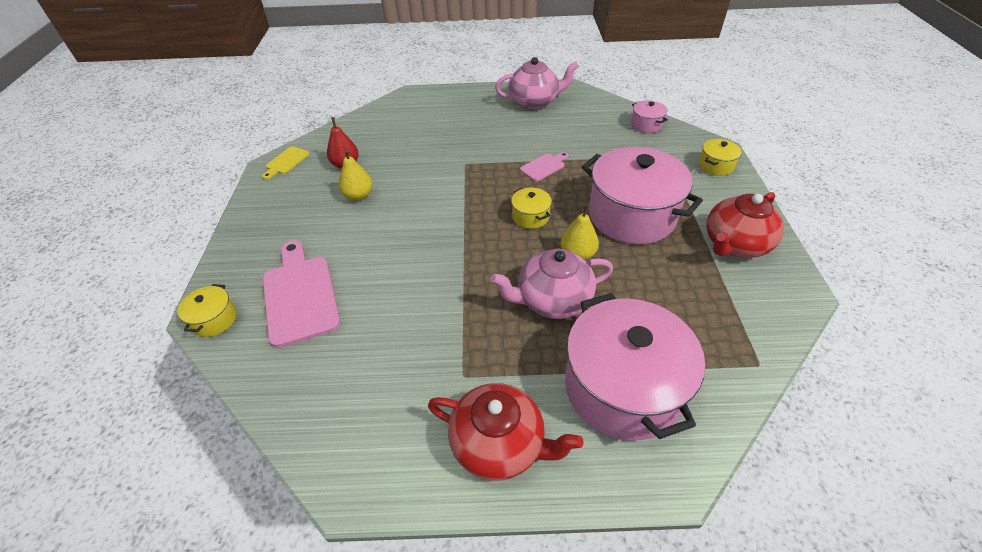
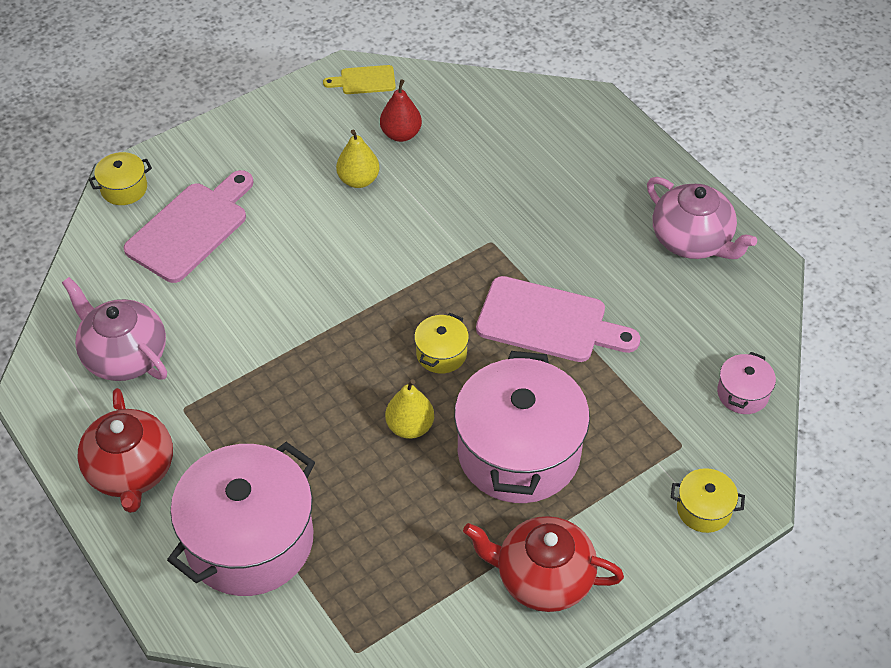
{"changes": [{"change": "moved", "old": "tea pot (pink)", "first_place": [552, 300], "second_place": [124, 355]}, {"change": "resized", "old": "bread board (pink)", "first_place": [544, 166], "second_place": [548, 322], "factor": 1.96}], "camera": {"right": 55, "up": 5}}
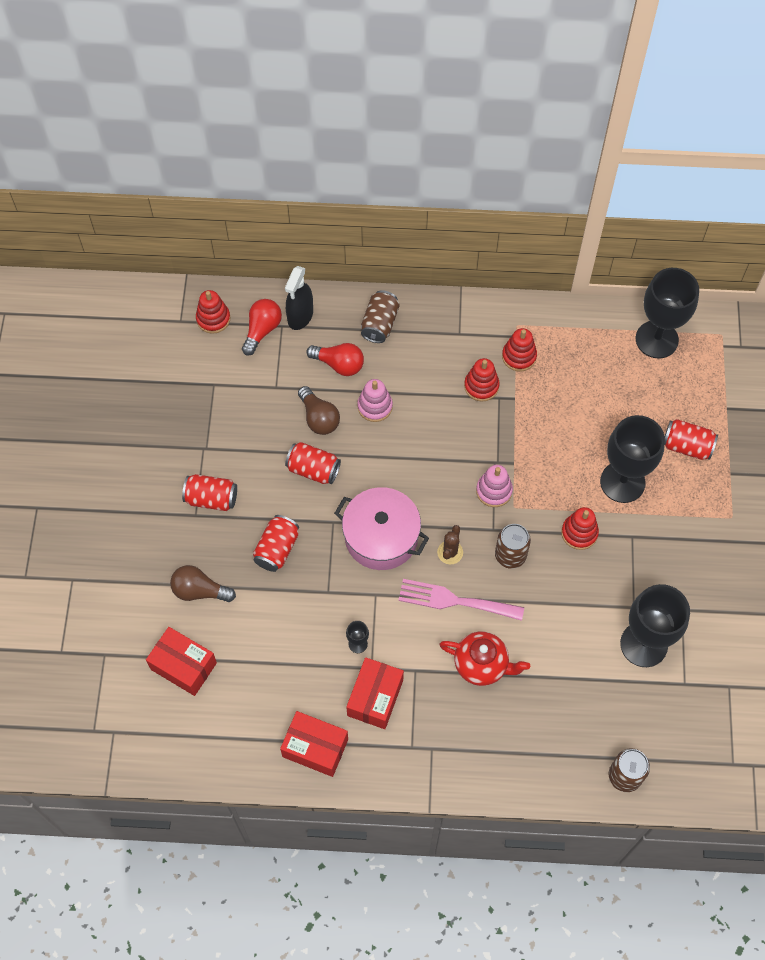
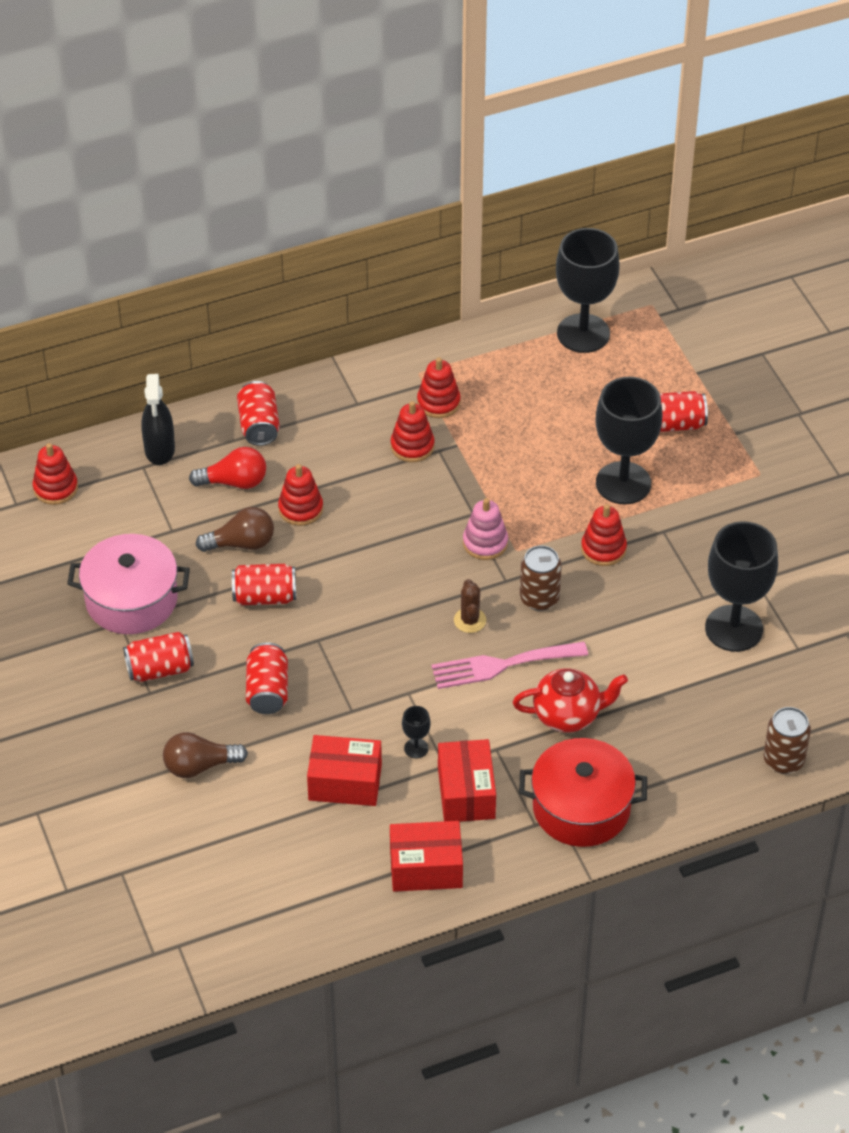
{"changes": [{"change": "removed", "old": "light bulb (crimson)", "first_place": [262, 330]}, {"change": "added", "new": "pot (crimson)", "second_place": [581, 808]}, {"change": "moved", "old": "package (crimson)", "first_place": [183, 666], "second_place": [345, 782]}, {"change": "moved", "old": "pot (pink)", "first_place": [381, 537], "second_place": [131, 600]}, {"change": "recoloured", "old": "ring stacker (pink)", "new": "ring stacker (crimson)", "first_place": [375, 406], "second_place": [300, 509]}, {"change": "recoloured", "old": "tin (dark brown)", "new": "tin (crimson)", "first_place": [380, 324], "second_place": [259, 425]}, {"change": "turned", "old": "light bulb (dark brown)", "first_place": [319, 418], "second_place": [241, 543], "degrees": -45}], "camera": {"right": -25, "up": -15}}
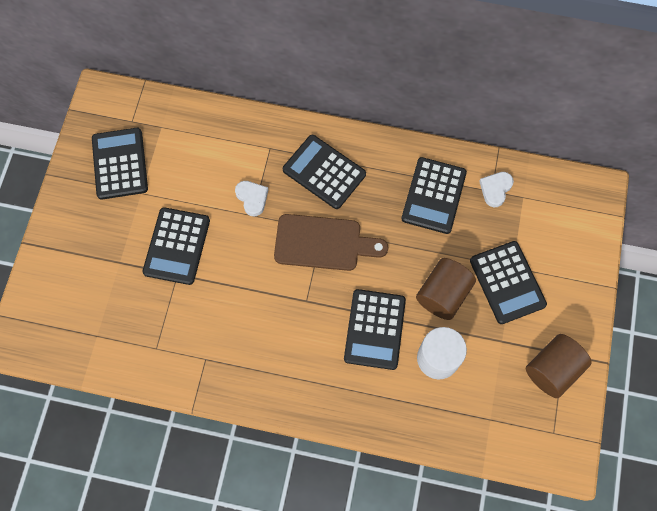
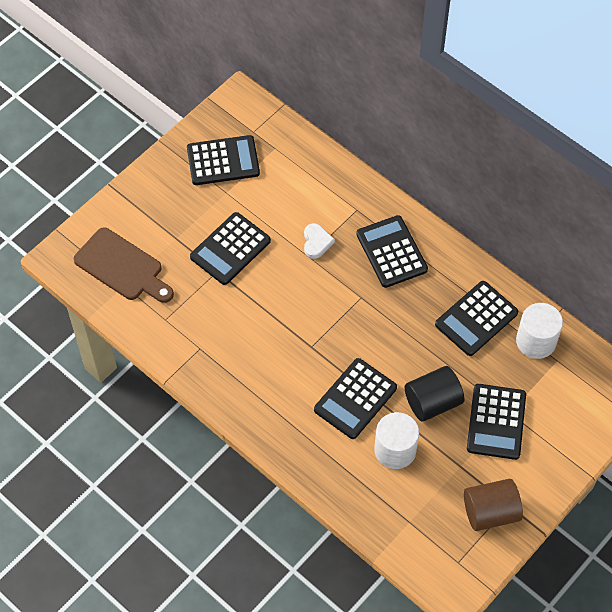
{"changes": [{"change": "moved", "old": "bread board (dark brown)", "first_place": [323, 243], "second_place": [122, 267]}, {"change": "replaced", "old": "heart shape (pure white)", "new": "cylinder (pure white)", "first_place": [495, 189], "second_place": [536, 341]}, {"change": "recoloured", "old": "cylinder (dark brown)", "new": "cylinder (black)", "first_place": [443, 294], "second_place": [432, 402]}, {"change": "turned", "old": "adding machine (black)", "first_place": [120, 164], "second_place": [223, 161], "degrees": 60}], "camera": {"right": 30, "up": -10}}
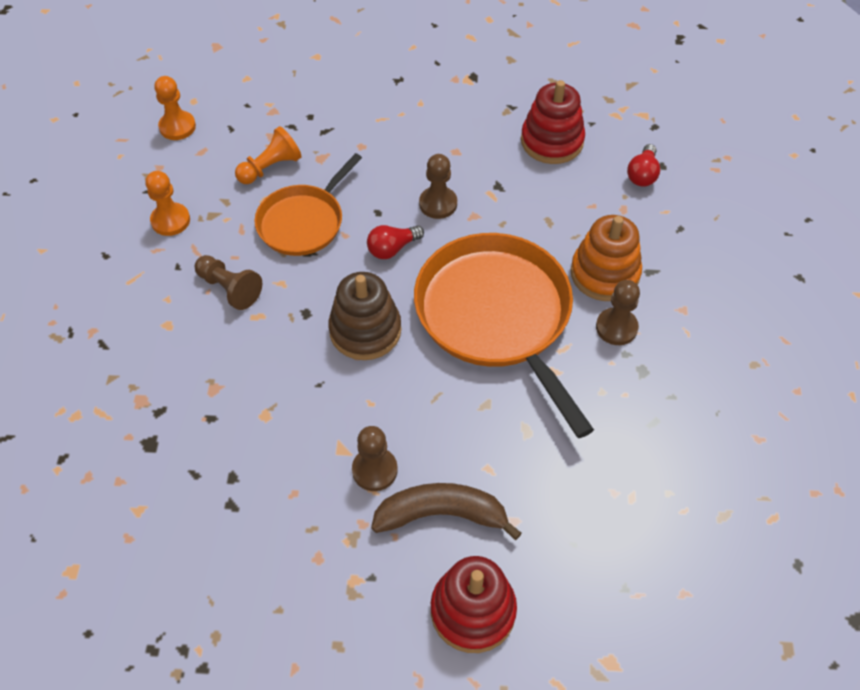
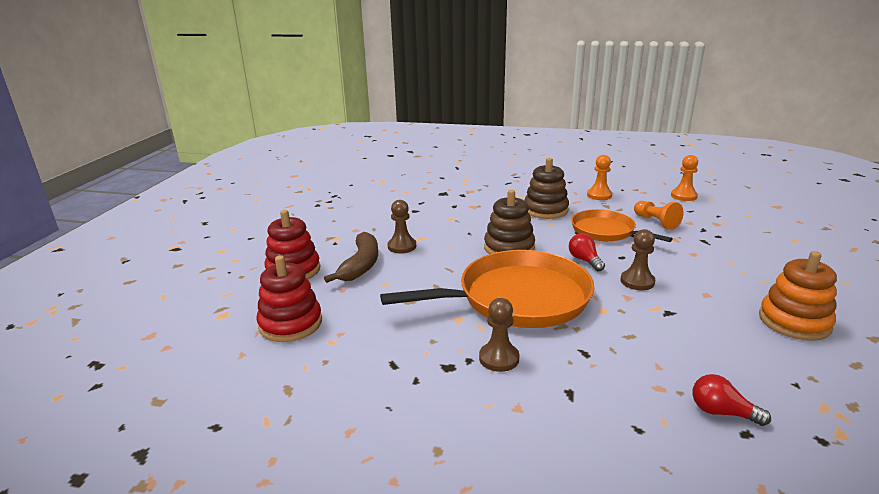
{"changes": [{"change": "moved", "old": "ring stacker (crimson)", "first_place": [552, 141], "second_place": [290, 324]}, {"change": "moved", "old": "ring stacker (orange-coloured)", "first_place": [604, 274], "second_place": [794, 322]}, {"change": "replaced", "old": "chess pawn (dark brown)", "new": "ring stacker (dark brown)", "first_place": [229, 289], "second_place": [545, 210]}], "camera": {"right": 100, "up": -30}}
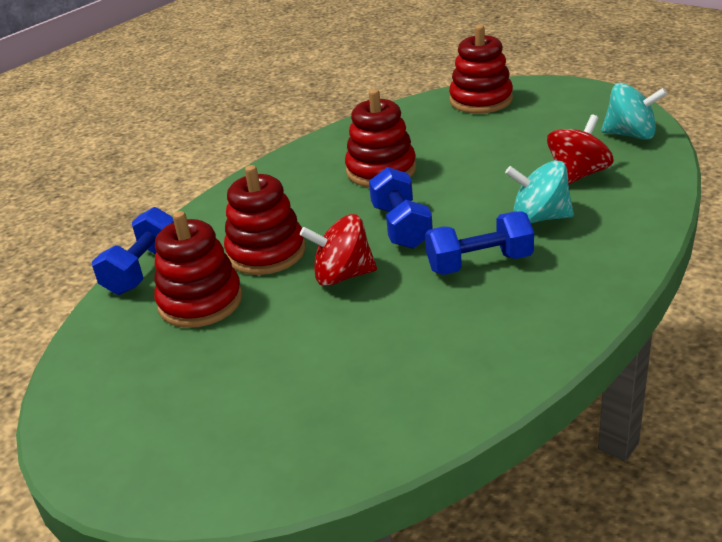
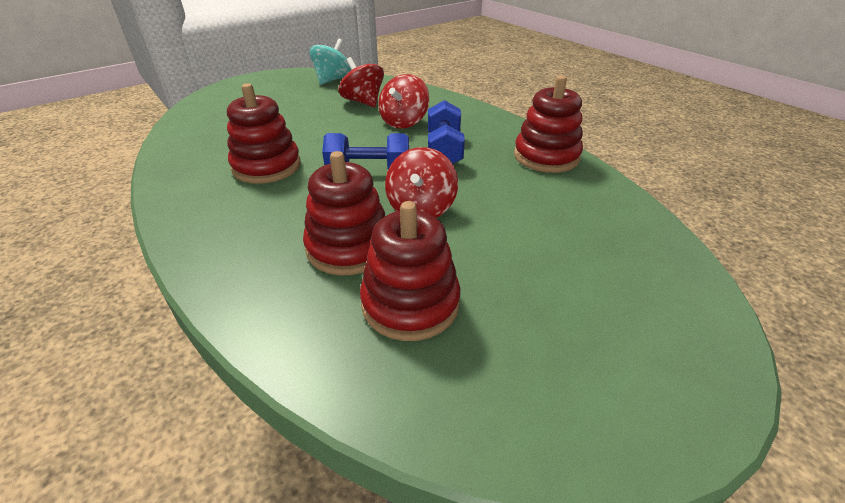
{"changes": [{"change": "removed", "old": "hand weight (blue)", "first_place": [143, 270]}, {"change": "moved", "old": "ring stacker (crimson)", "first_place": [481, 100], "second_place": [546, 156]}, {"change": "recoloured", "old": "toy top (turquoise)", "new": "toy top (crimson)", "first_place": [539, 218], "second_place": [404, 122]}], "camera": {"right": -80, "up": 5}}
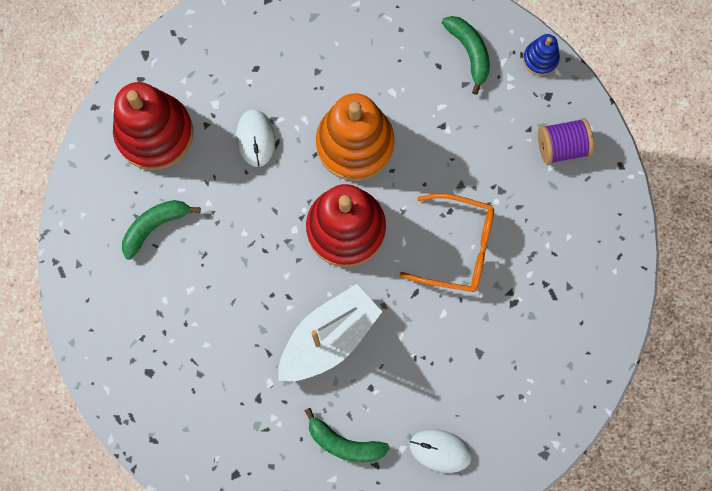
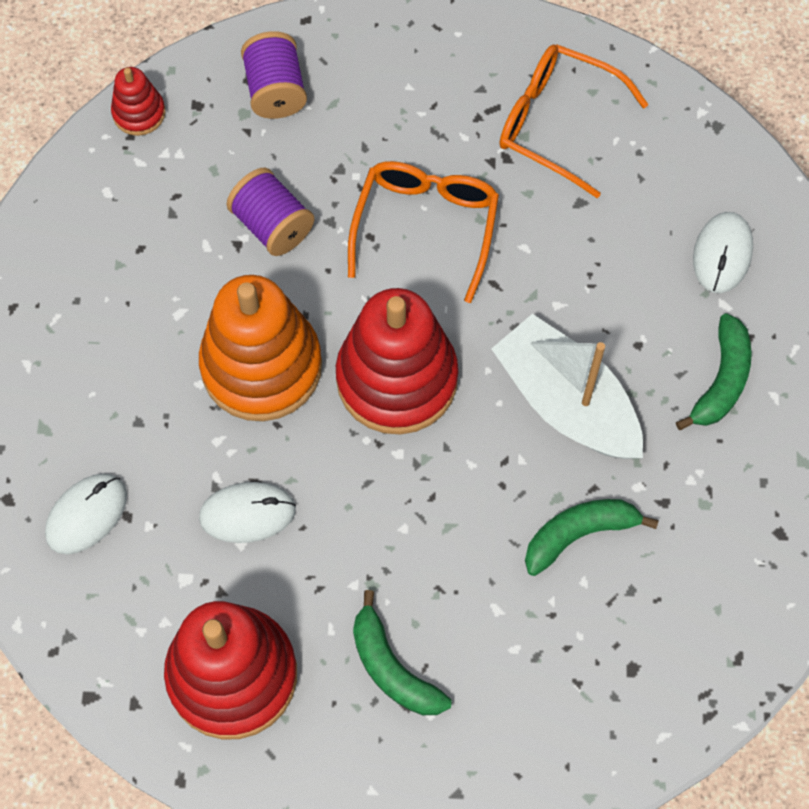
{"changes": [{"change": "added", "new": "computer mouse (pure white)", "second_place": [86, 515]}, {"change": "added", "new": "spool (royal purple)", "second_place": [272, 225]}, {"change": "added", "new": "spectacles (orange-coloured)", "second_place": [557, 123]}, {"change": "moved", "old": "banana fruit (green)", "first_place": [469, 52], "second_place": [579, 534]}, {"change": "recoloured", "old": "ring stacker (blue)", "new": "ring stacker (crimson)", "first_place": [540, 59], "second_place": [139, 113]}], "camera": {"right": -90, "up": -10}}
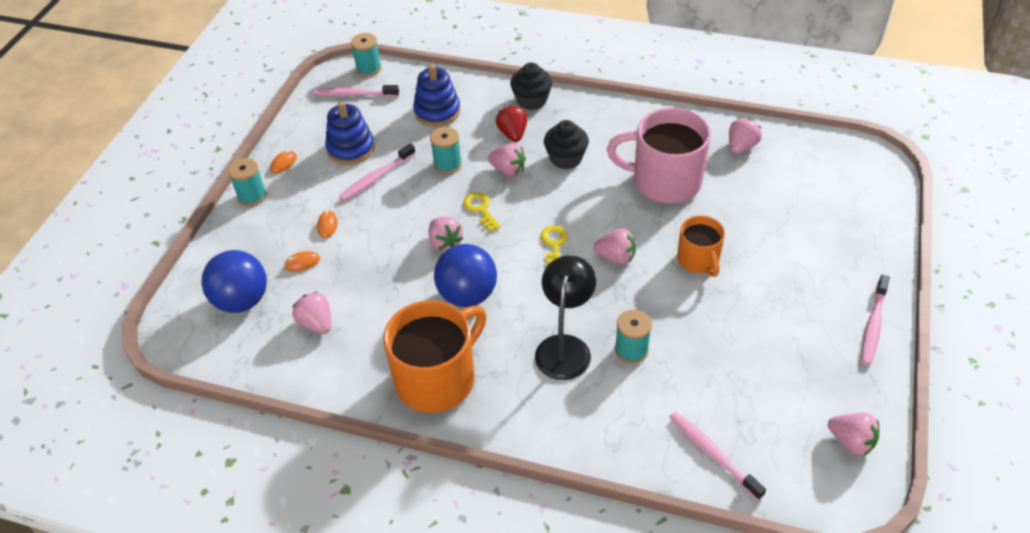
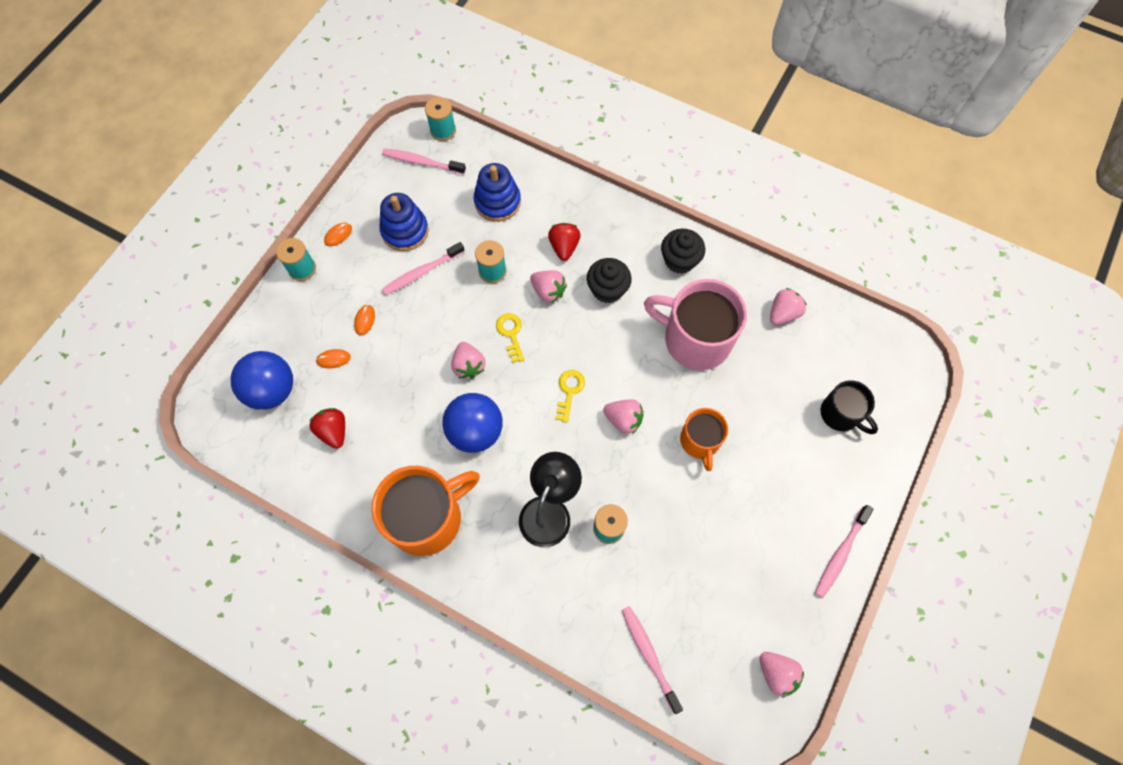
{"changes": [{"change": "added", "new": "tea mug (black)", "second_place": [840, 414]}, {"change": "moved", "old": "cupcake (black)", "first_place": [531, 100], "second_place": [679, 260]}, {"change": "recoloured", "old": "berry (pink)", "new": "berry (crimson)", "first_place": [316, 323], "second_place": [333, 431]}], "camera": {"right": 10, "up": 20}}
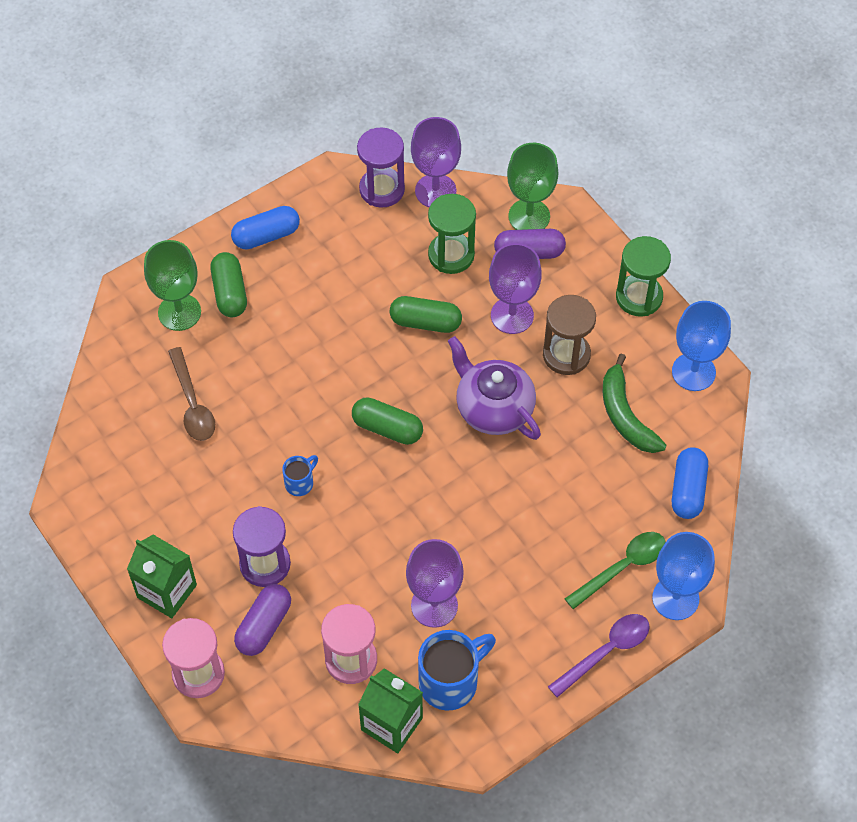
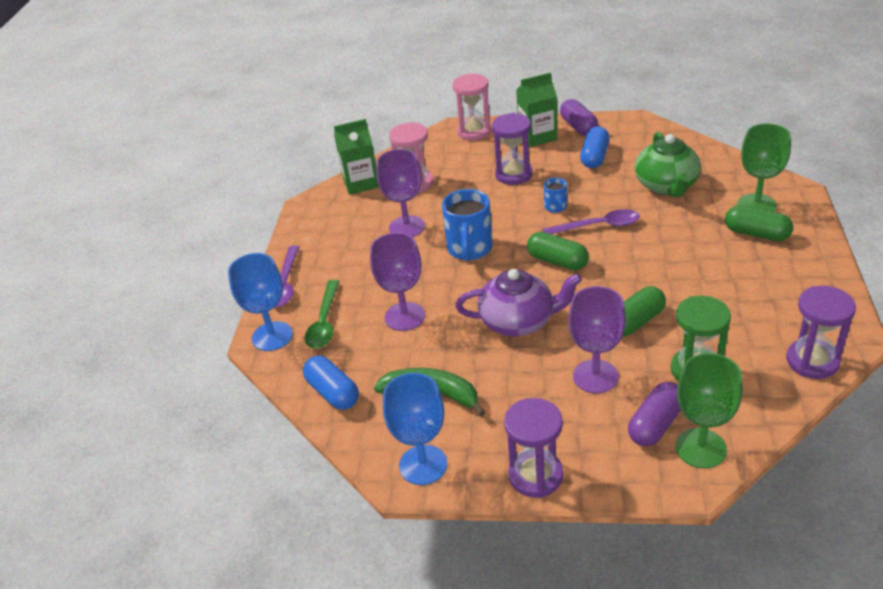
{"changes": [{"change": "removed", "old": "sand timer (dark brown)", "first_place": [566, 355]}, {"change": "added", "new": "spoon (royal purple)", "second_place": [598, 226]}, {"change": "moved", "old": "capsule (blue)", "first_place": [266, 236], "second_place": [594, 157]}, {"change": "moved", "old": "capsule (royal purple)", "first_place": [264, 626], "second_place": [578, 127]}, {"change": "moved", "old": "wine glass (royal purple)", "first_place": [435, 191], "second_place": [404, 316]}, {"change": "moved", "old": "tea mug (blue)", "first_place": [451, 681], "second_place": [469, 249]}, {"change": "replaced", "old": "spoon (dark brown)", "new": "tea pot (green)", "first_place": [192, 403], "second_place": [666, 186]}, {"change": "recoloured", "old": "sand timer (green)", "new": "sand timer (royal purple)", "first_place": [639, 297], "second_place": [535, 475]}, {"change": "turned", "old": "capsule (green)", "first_place": [387, 428], "second_place": [557, 261], "degrees": 60}], "camera": {"right": 135, "up": -20}}
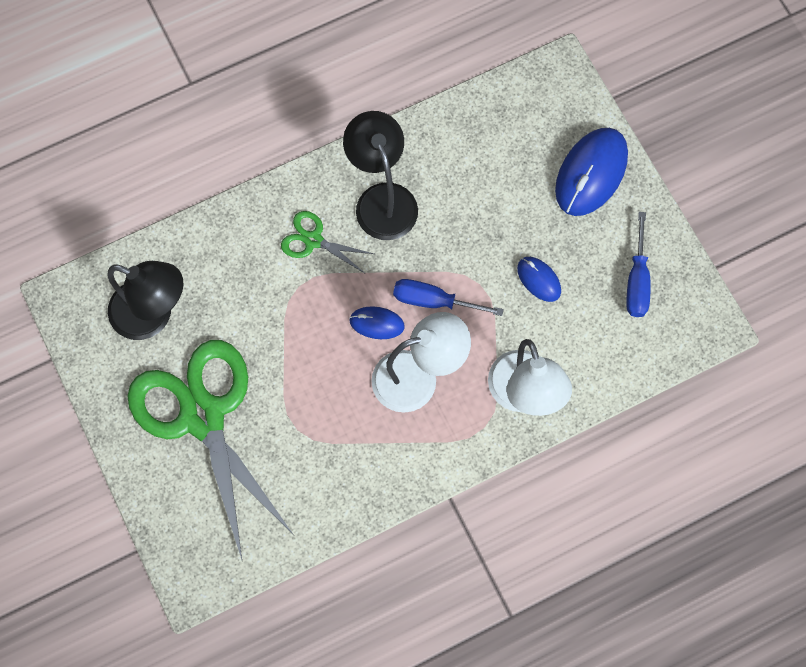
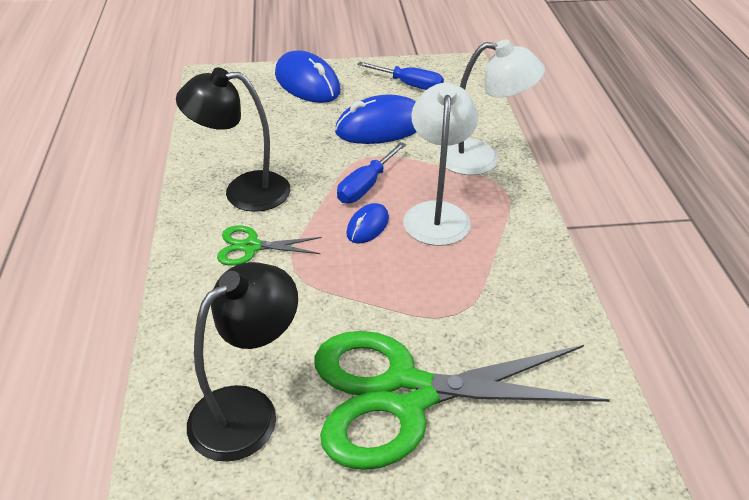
{"changes": [{"change": "turned", "old": "shears (green)", "first_place": [313, 240], "second_place": [251, 246], "degrees": 45}, {"change": "resized", "old": "computer mouse (blue)", "first_place": [538, 280], "second_place": [381, 127], "factor": 1.91}], "camera": {"right": -70, "up": -30}}
